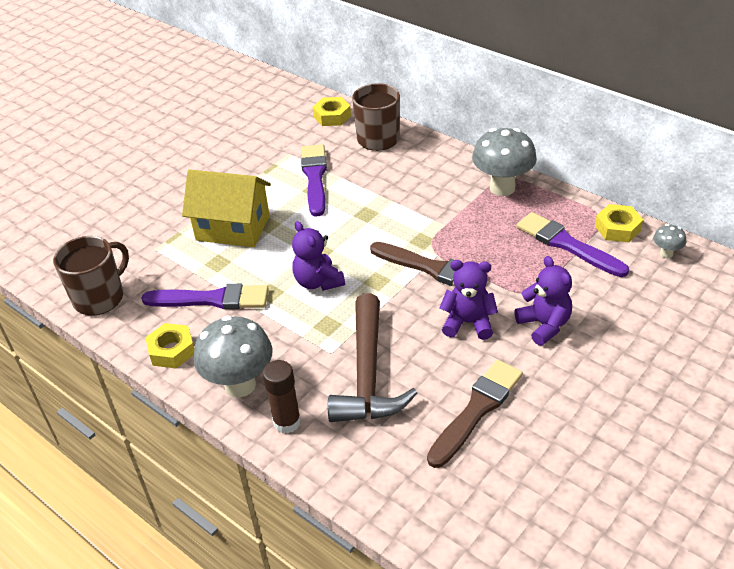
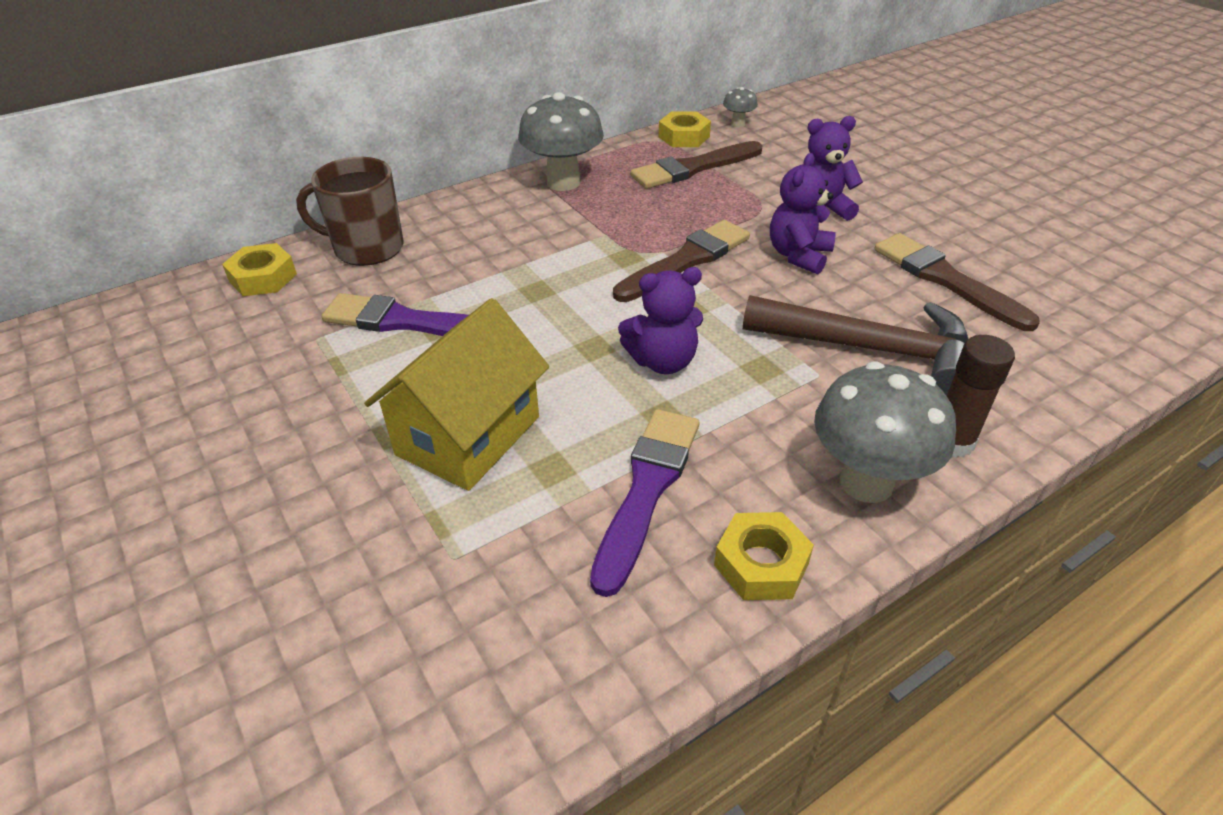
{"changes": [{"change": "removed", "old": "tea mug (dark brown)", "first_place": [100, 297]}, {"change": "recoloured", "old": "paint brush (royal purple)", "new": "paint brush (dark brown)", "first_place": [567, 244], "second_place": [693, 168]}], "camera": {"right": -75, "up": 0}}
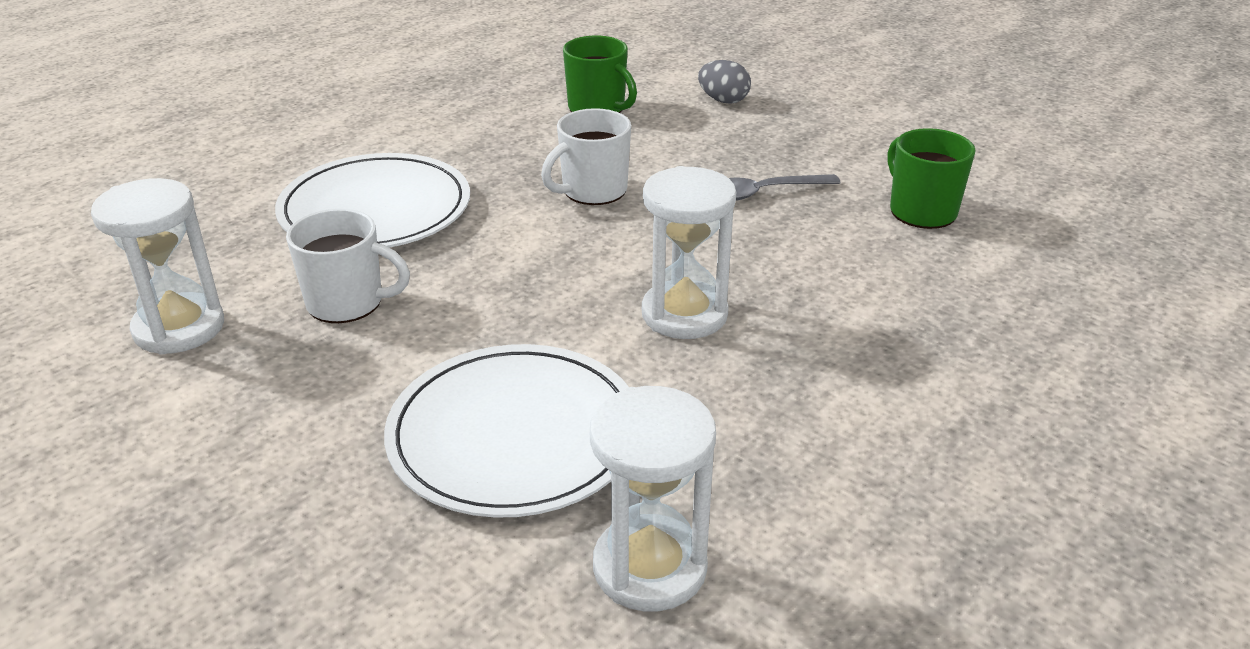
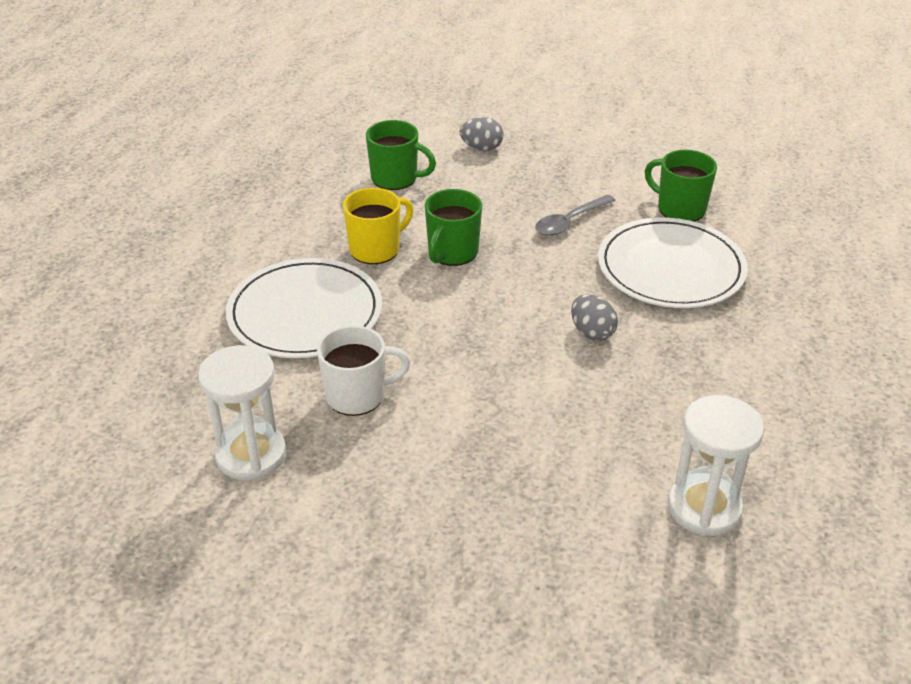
{"changes": [{"change": "added", "new": "tea mug (golden)", "second_place": [376, 249]}, {"change": "moved", "old": "flat dish (pure white)", "first_place": [514, 435], "second_place": [670, 268]}, {"change": "replaced", "old": "sand timer (pure white)", "new": "egg shape (gray)", "first_place": [684, 314], "second_place": [592, 332]}, {"change": "recoloured", "old": "tea mug (pure white)", "new": "tea mug (green)", "first_place": [592, 191], "second_place": [452, 253]}], "camera": {"right": -25, "up": 5}}
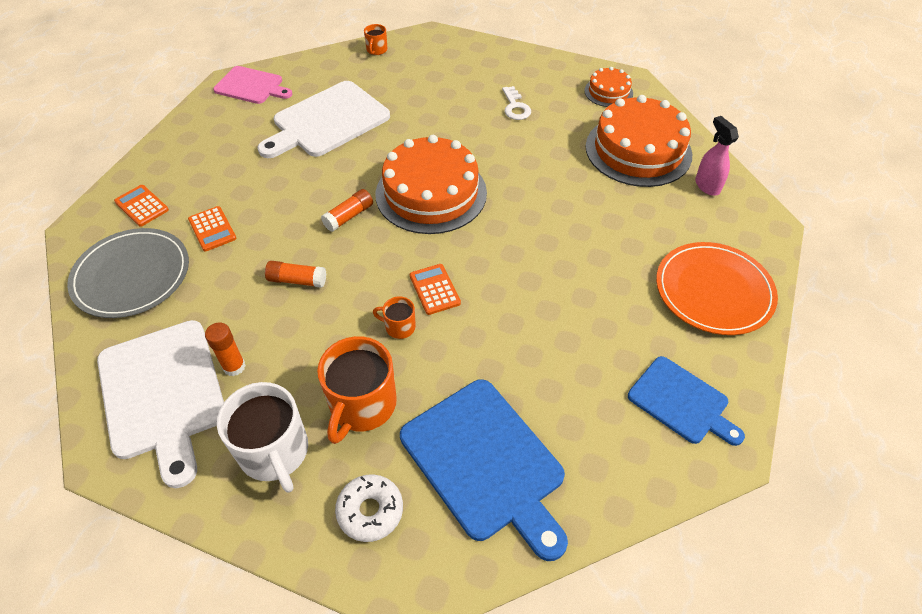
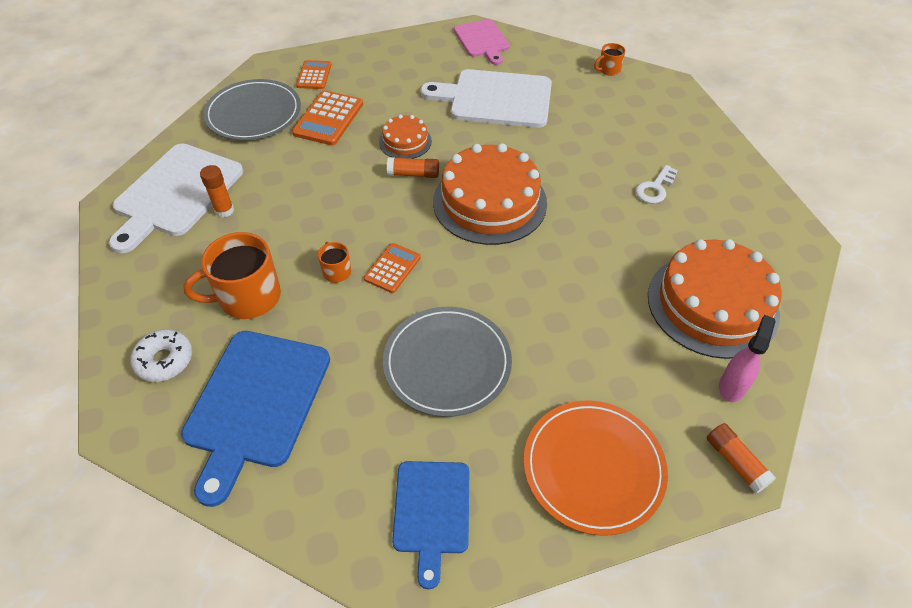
{"changes": [{"change": "removed", "old": "tea mug (pure white)", "first_place": [274, 452]}, {"change": "added", "new": "flat dish (gray)", "second_place": [447, 363]}, {"change": "moved", "old": "stick of glue (orange-coloured)", "first_place": [297, 280], "second_place": [735, 462]}, {"change": "moved", "old": "gateau (orange-coloured)", "first_place": [608, 92], "second_place": [405, 141]}, {"change": "resized", "old": "adding machine (orange-coloured)", "first_place": [212, 229], "second_place": [328, 118], "factor": 1.57}], "camera": {"right": 50, "up": 0}}
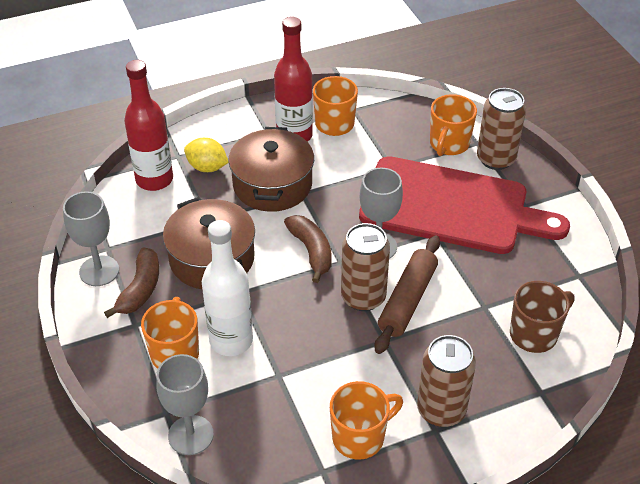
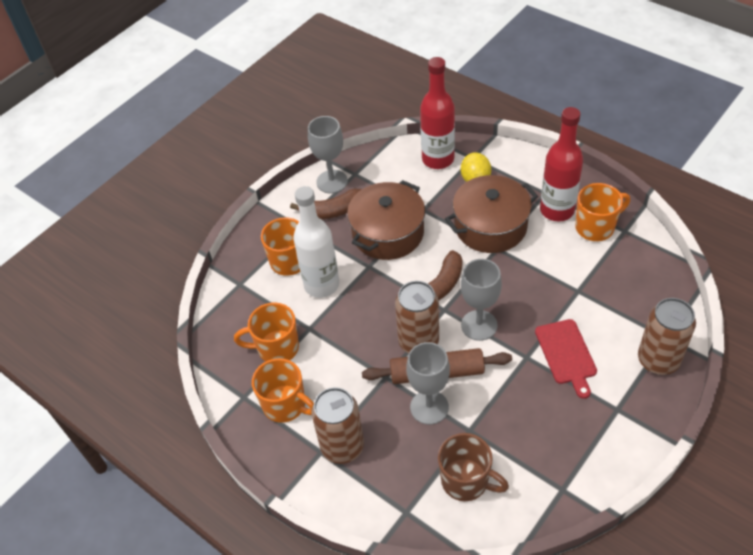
{"changes": [{"change": "moved", "old": "wine glass (gray)", "first_place": [190, 435], "second_place": [429, 407]}, {"change": "moved", "old": "tea mug (orange-coloured)", "first_place": [449, 144], "second_place": [276, 348]}, {"change": "resized", "old": "bread board (crimson)", "first_place": [451, 207], "second_place": [566, 354], "factor": 0.44}], "camera": {"right": 65, "up": 5}}
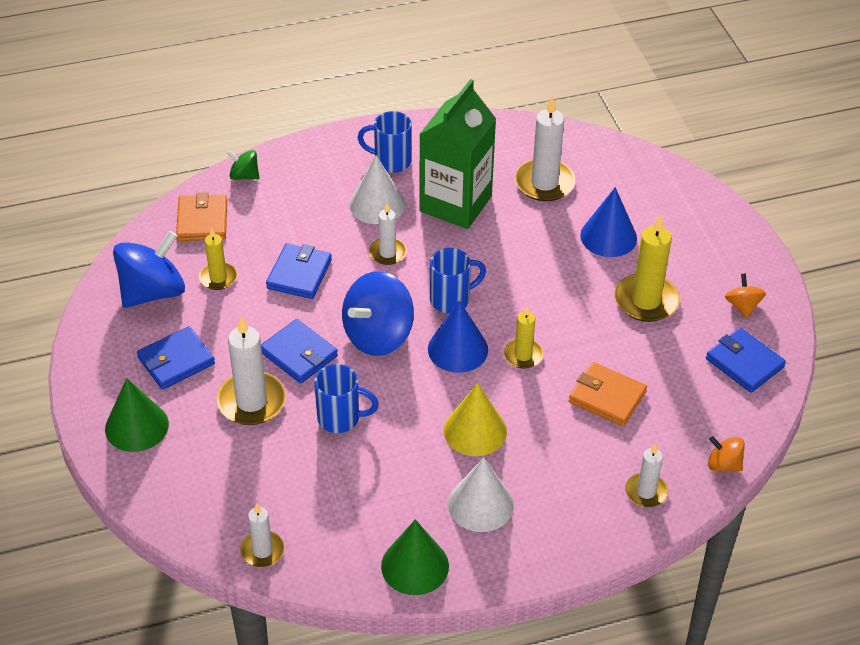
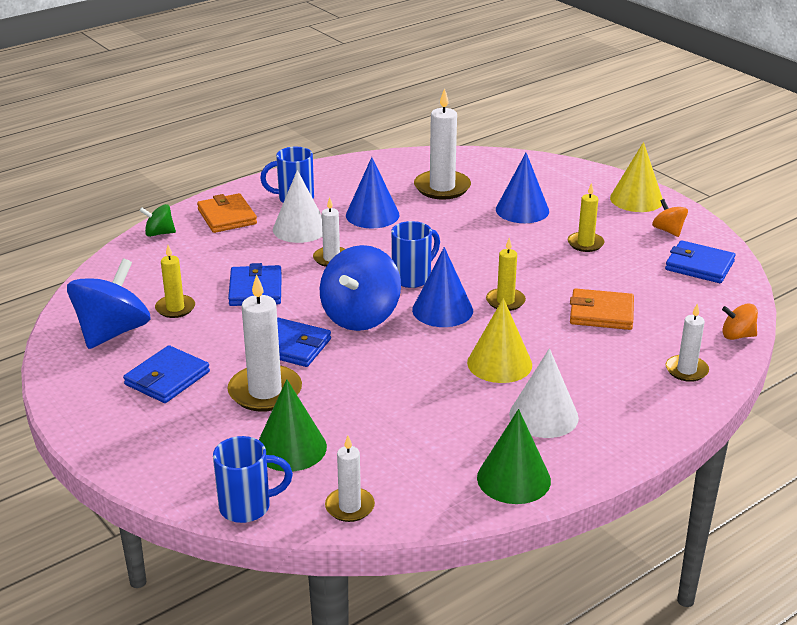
{"changes": [{"change": "added", "new": "cone (golden)", "second_place": [636, 199]}, {"change": "moved", "old": "cone (green)", "first_place": [136, 426], "second_place": [291, 448]}, {"change": "moved", "old": "wallet (orange-coloured)", "first_place": [202, 221], "second_place": [227, 217]}, {"change": "moved", "old": "tea mug (blue)", "first_place": [340, 418], "second_place": [247, 507]}, {"change": "replaced", "old": "carton (green)", "new": "cone (blue)", "first_place": [455, 204], "second_place": [372, 215]}, {"change": "resized", "old": "pillar candle (golden)", "first_place": [646, 301], "second_place": [585, 244], "factor": 0.59}], "camera": {"right": -20, "up": -15}}
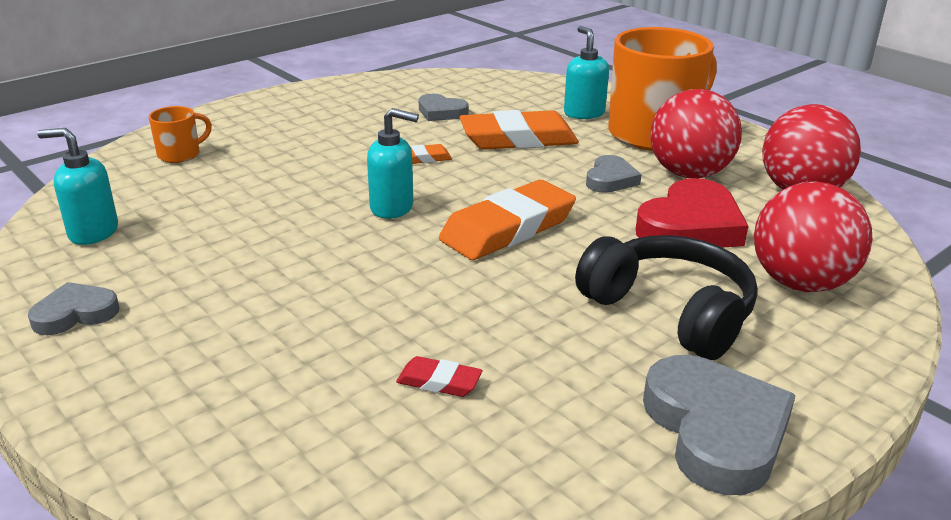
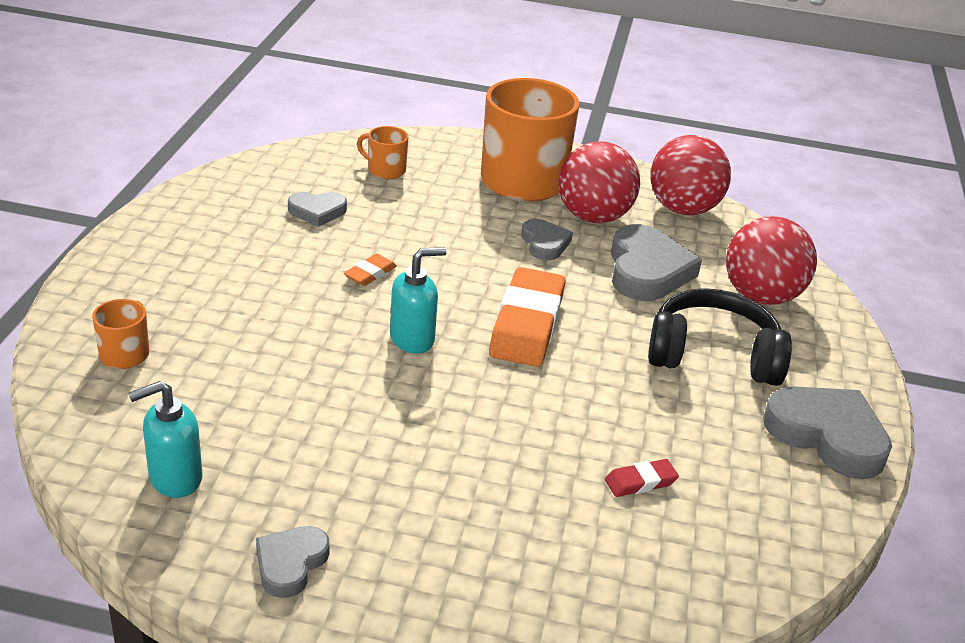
{"changes": [{"change": "removed", "old": "pencil eraser (orange-coloured)", "first_place": [518, 139]}, {"change": "removed", "old": "soap pump (turquoise)", "first_place": [584, 113]}, {"change": "added", "new": "tea mug (orange-coloured)", "second_place": [385, 170]}, {"change": "recoloured", "old": "heart shape (crimson)", "new": "heart shape (gray)", "first_place": [690, 226], "second_place": [647, 270]}], "camera": {"right": -40, "up": 5}}
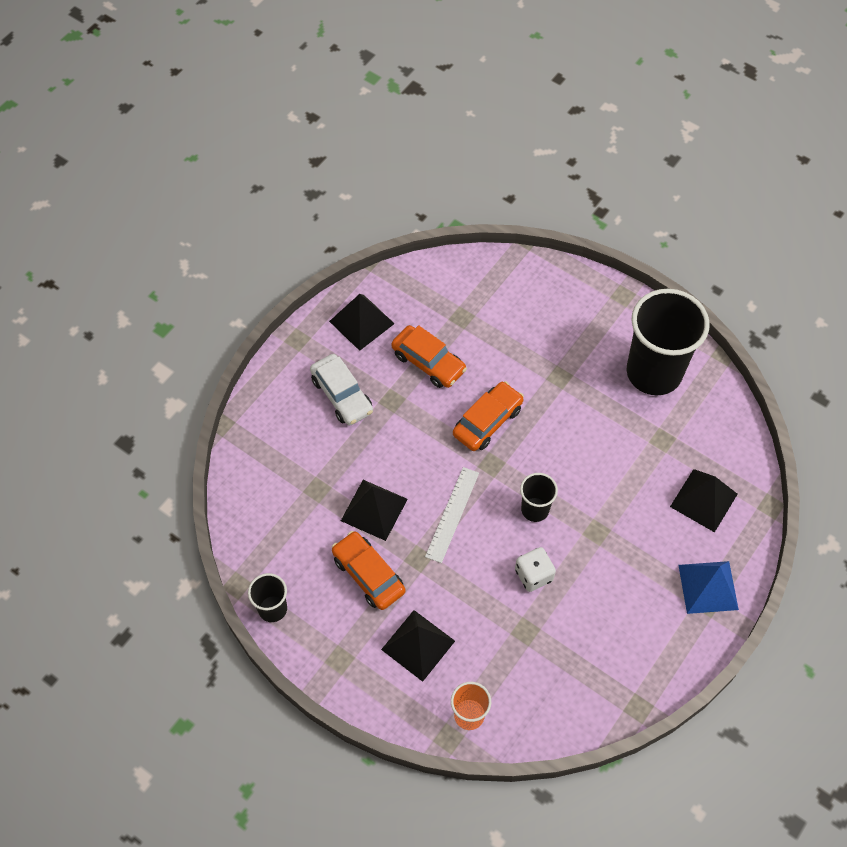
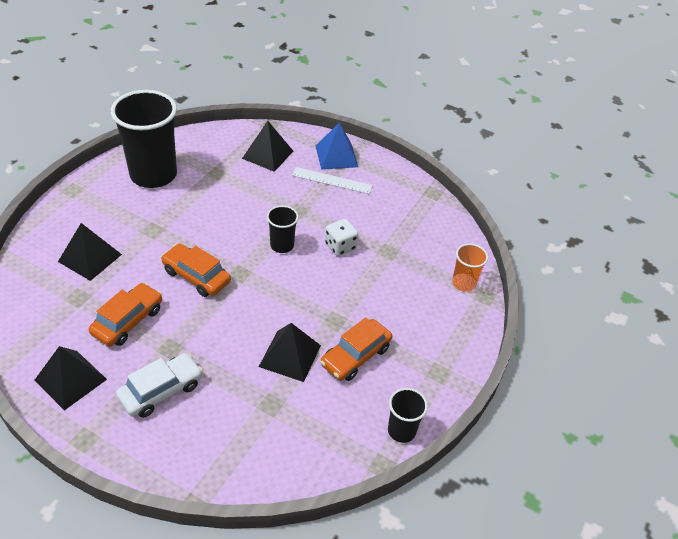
{"changes": [{"change": "moved", "old": "pyramid (black)", "first_place": [418, 645], "second_place": [90, 258]}, {"change": "moved", "old": "straightedge (pure white)", "first_place": [452, 514], "second_place": [332, 180]}], "camera": {"right": -100, "up": -15}}
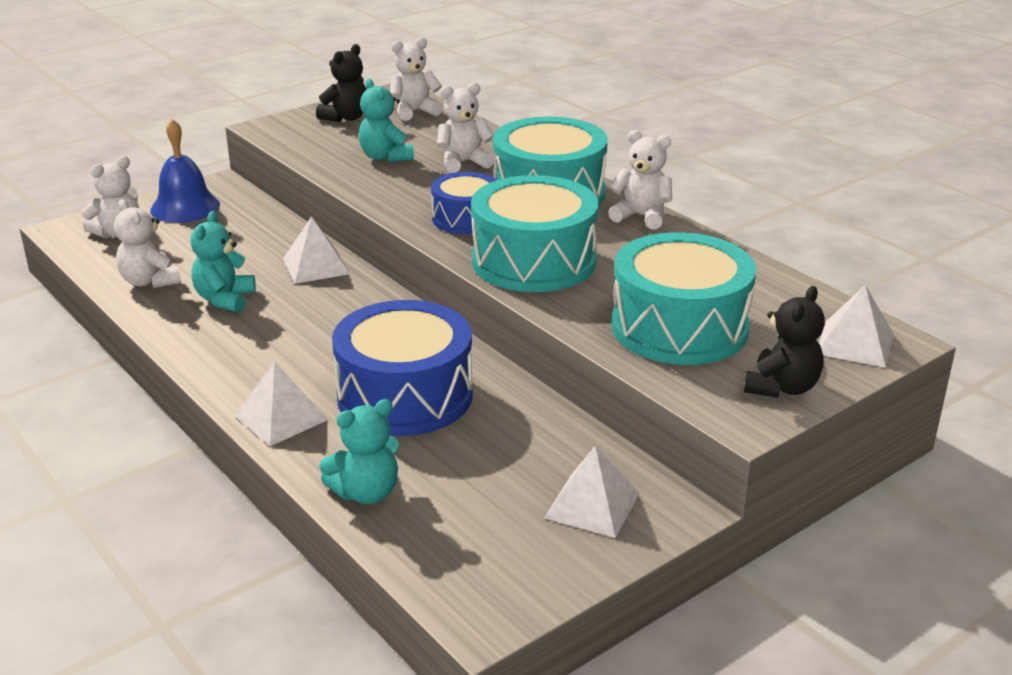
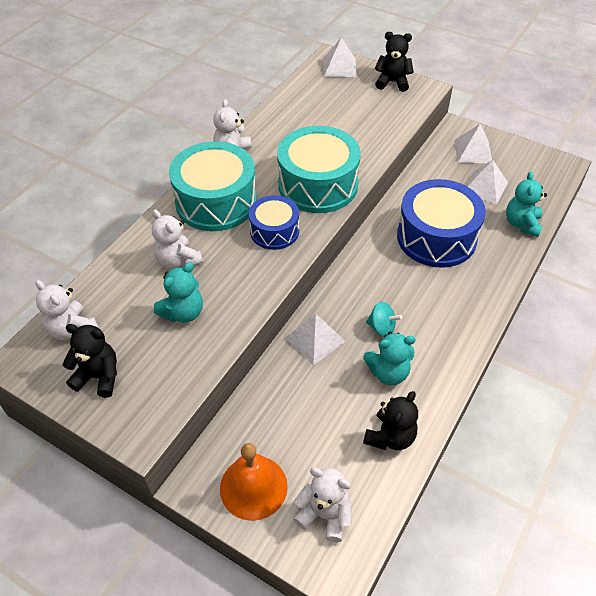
{"changes": [{"change": "removed", "old": "drum (turquoise)", "first_place": [679, 327]}, {"change": "added", "new": "toy top (turquoise)", "second_place": [381, 328]}, {"change": "moved", "old": "pyramid (pure white)", "first_place": [281, 417], "second_place": [484, 187]}, {"change": "recoloured", "old": "teddy (pure white)", "new": "teddy (black)", "first_place": [150, 281], "second_place": [390, 437]}, {"change": "recoloured", "old": "hand bell (blue)", "new": "hand bell (orange-coloured)", "first_place": [185, 207], "second_place": [253, 487]}, {"change": "turned", "old": "teddy (turquoise)", "first_place": [366, 492], "second_place": [522, 224], "degrees": -120}], "camera": {"right": -110, "up": 20}}
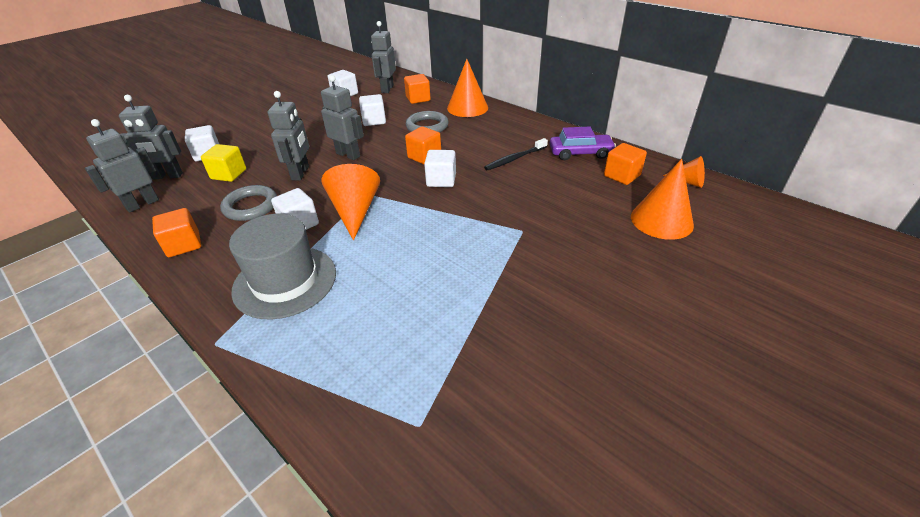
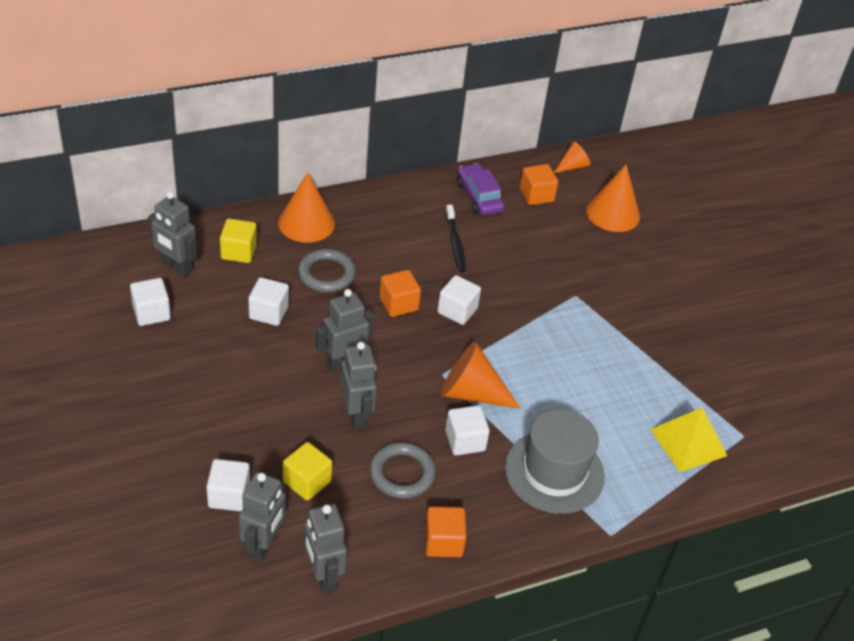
{"changes": [{"change": "added", "new": "pyramid (golden)", "second_place": [688, 442]}, {"change": "recoloured", "old": "solid cube (orange-coloured)", "new": "solid cube (golden)", "first_place": [418, 99], "second_place": [239, 252]}, {"change": "turned", "old": "toy robot (gray)", "first_place": [300, 173], "second_place": [356, 415], "degrees": 45}, {"change": "turned", "old": "automobile (royal purple)", "first_place": [580, 153], "second_place": [479, 197], "degrees": -45}], "camera": {"right": -70, "up": 5}}
